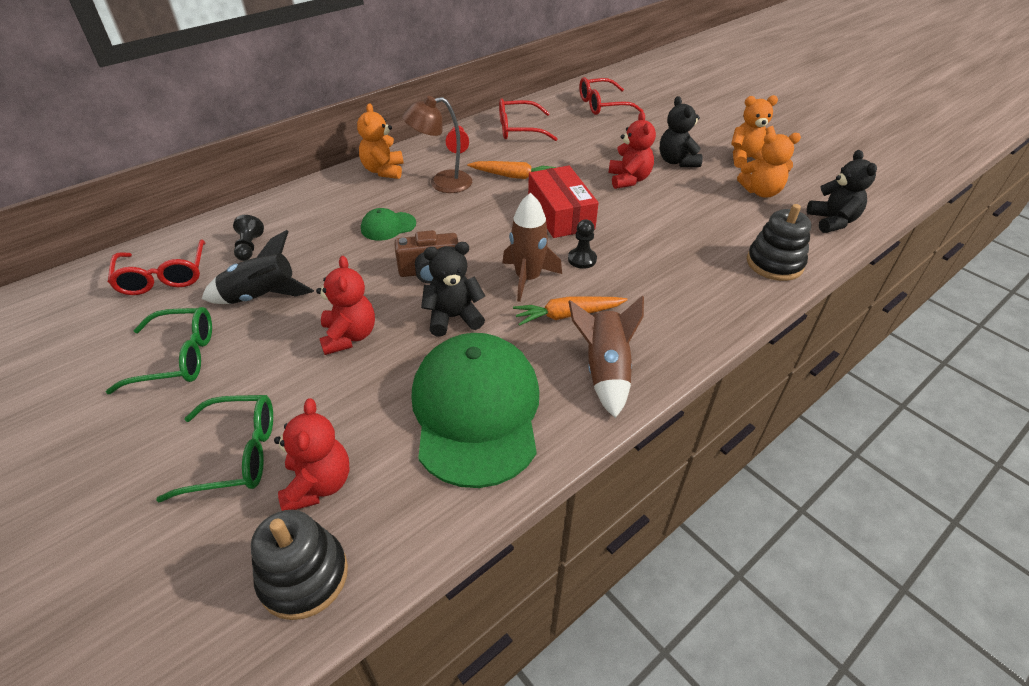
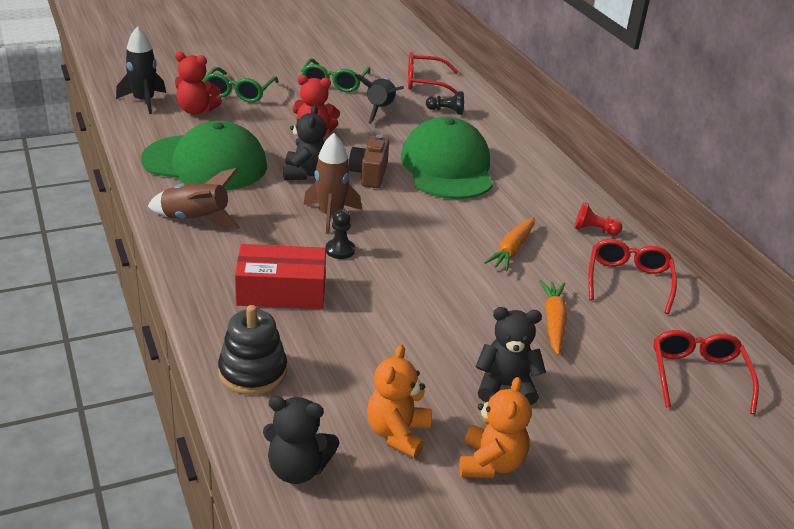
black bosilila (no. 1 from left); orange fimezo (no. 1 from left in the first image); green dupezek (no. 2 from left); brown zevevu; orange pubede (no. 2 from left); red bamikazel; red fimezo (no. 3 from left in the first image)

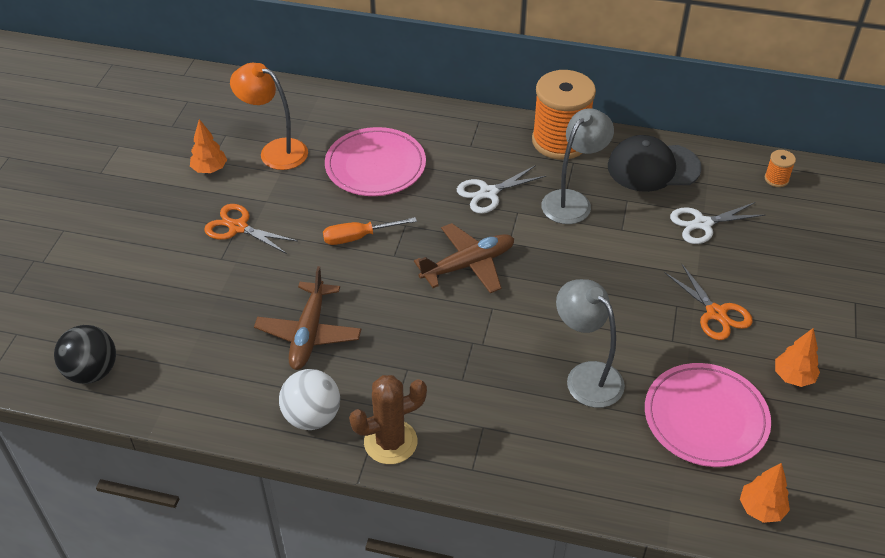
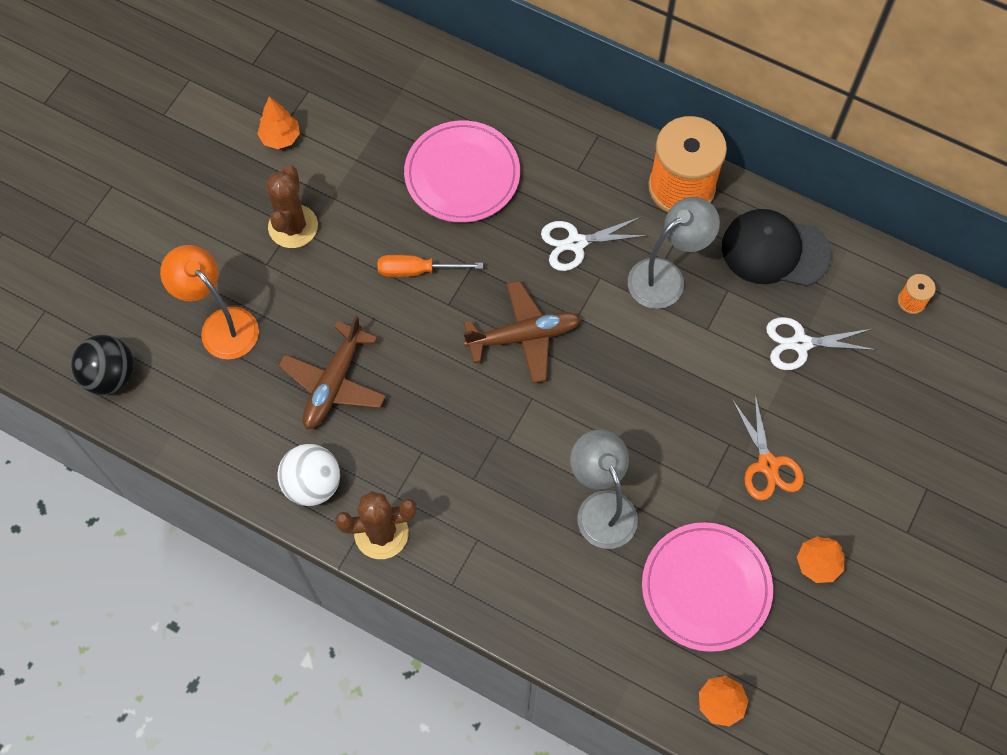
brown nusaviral (no. 1 from left); orange zevevu

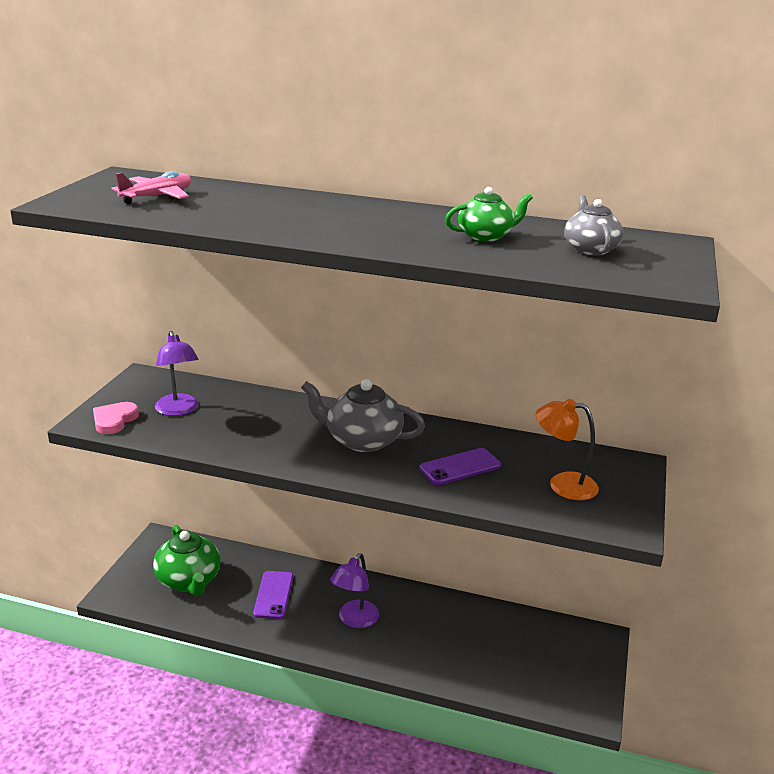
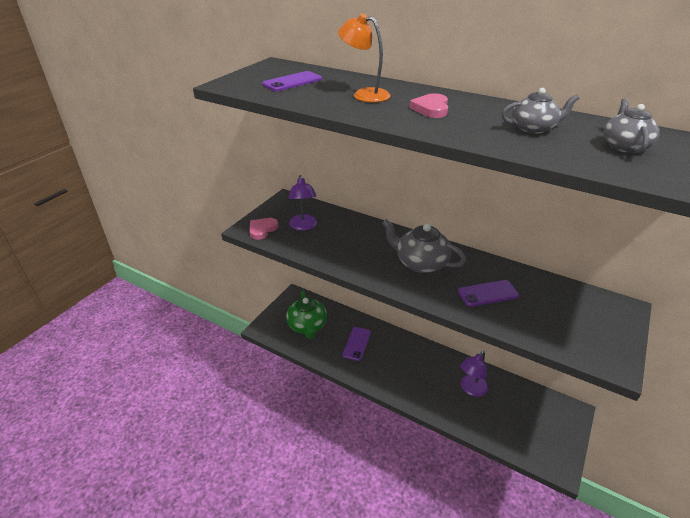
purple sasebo (no. 1 from left); purple zevevu (no. 2 from left); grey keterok (no. 2 from left); orange zevevu; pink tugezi (no. 2 from left)

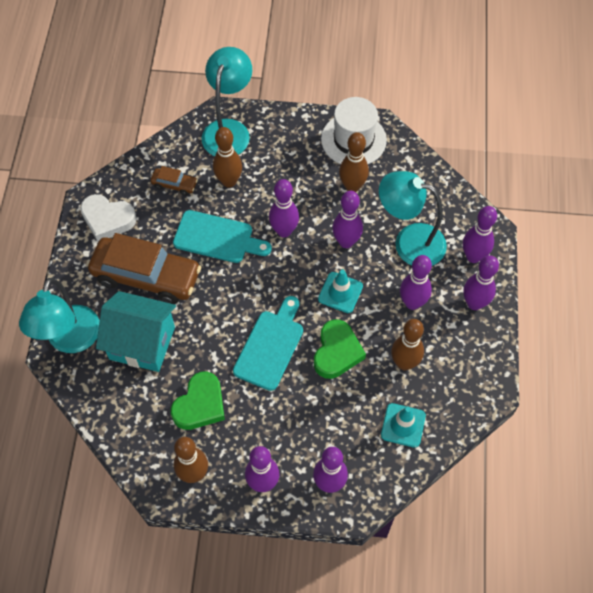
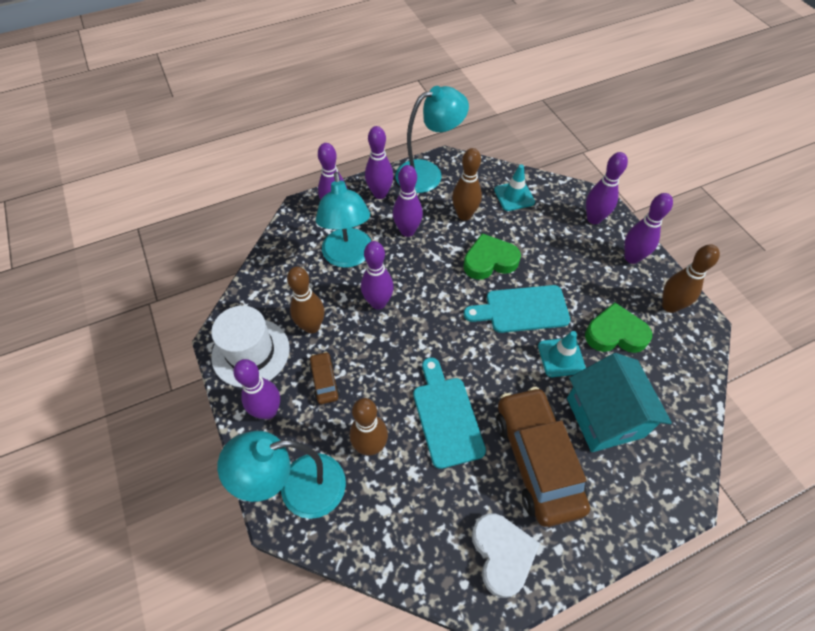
turquoise zevevu (no. 3 from left); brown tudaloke (no. 1 from left); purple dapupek (no. 1 from left); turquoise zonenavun (no. 2 from left)

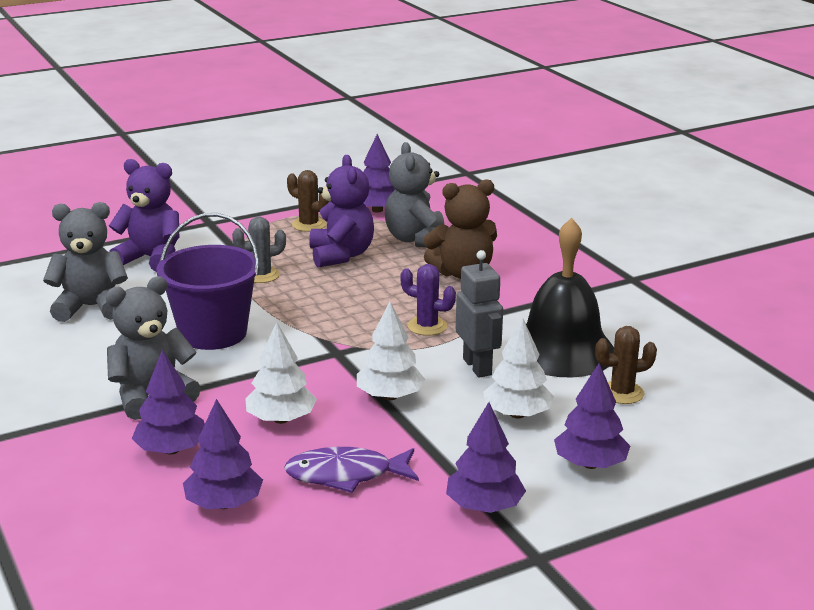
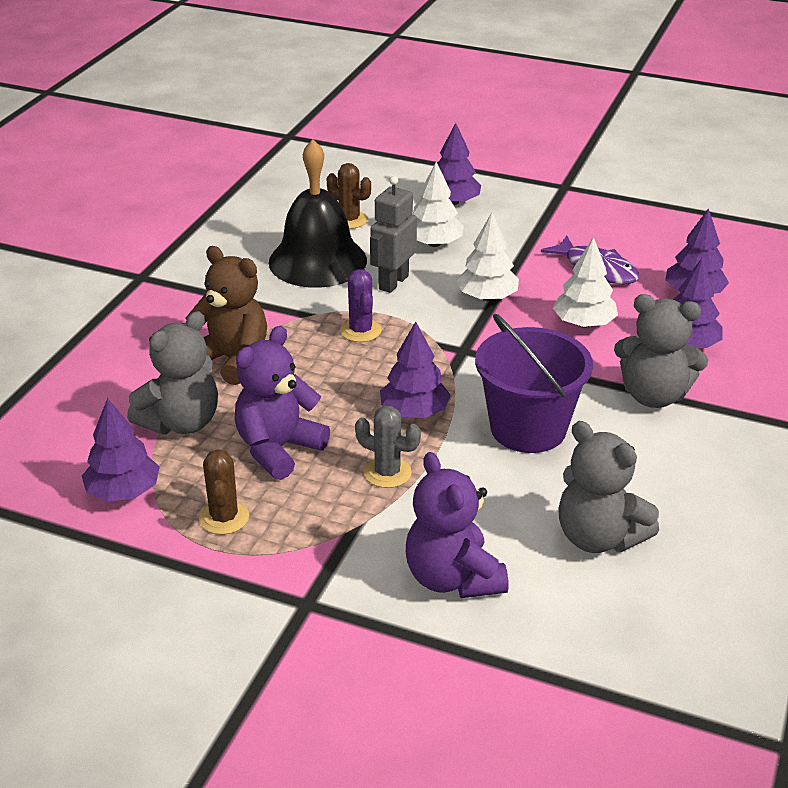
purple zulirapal (no. 2 from left)

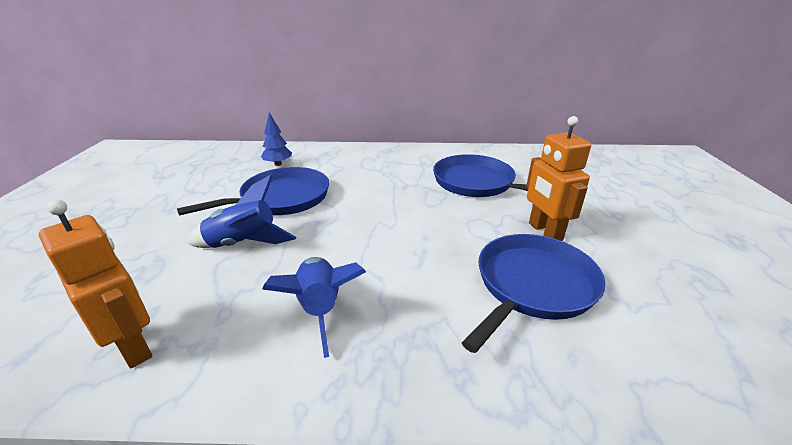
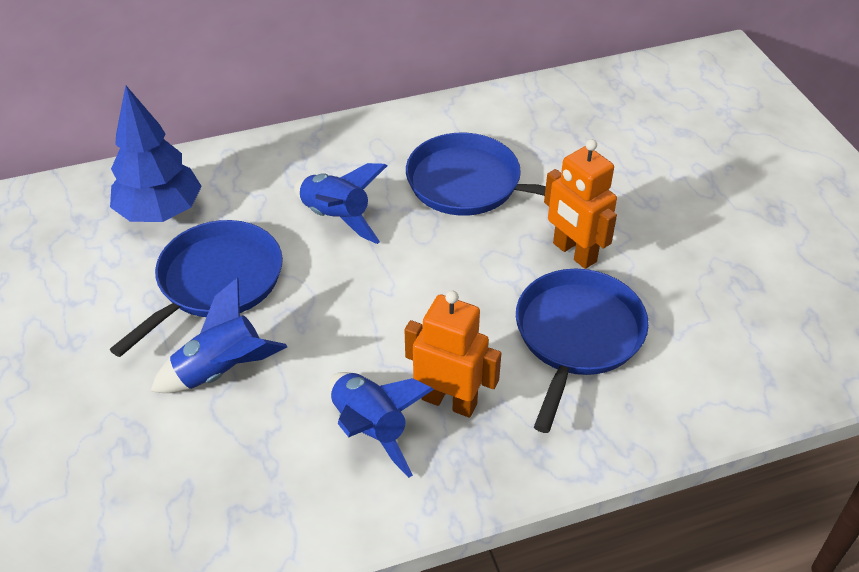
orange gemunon (no. 1 from left); blue zulirapal; blue bosilila (no. 2 from left)

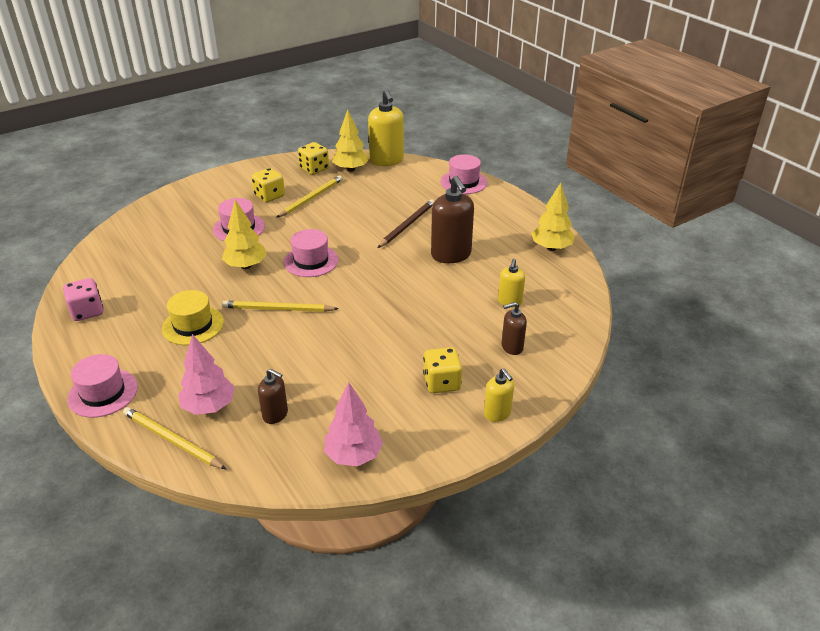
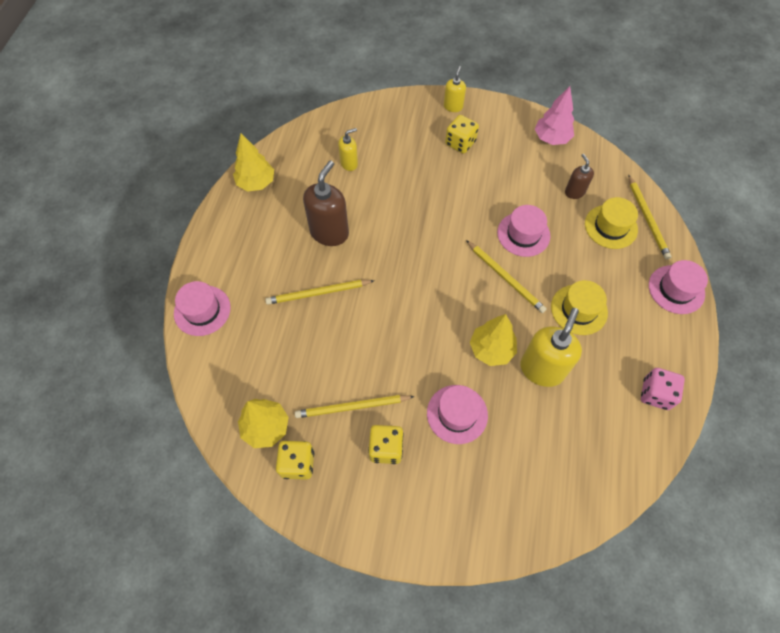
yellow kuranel (no. 2 from left); pink kuranel (no. 3 from left); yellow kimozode (no. 3 from left); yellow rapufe (no. 1 from left); brown kimozode (no. 3 from left in the first image)

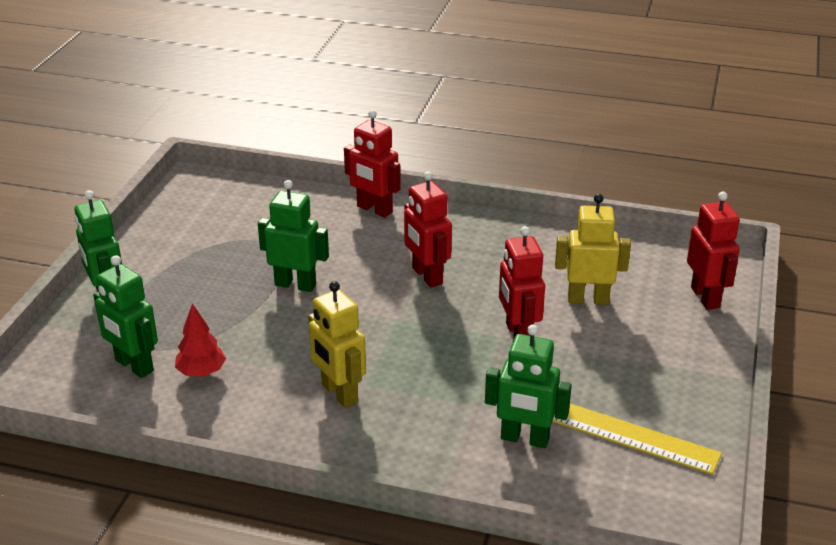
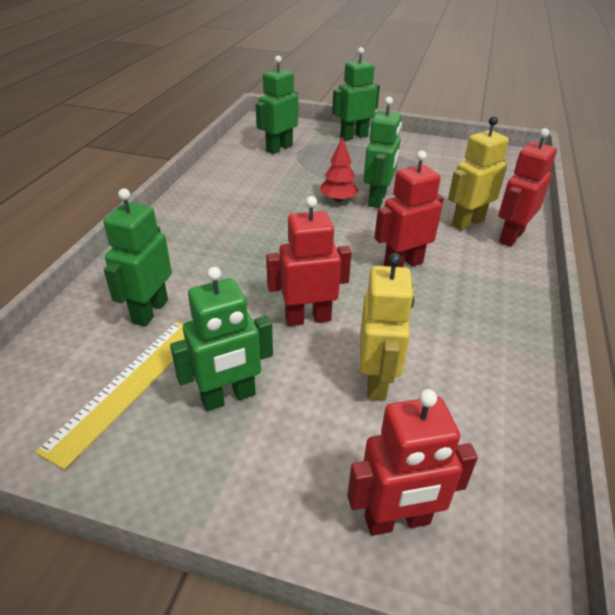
red zulirapal; yellow gemunon (no. 2 from left); green gemunon (no. 2 from left)

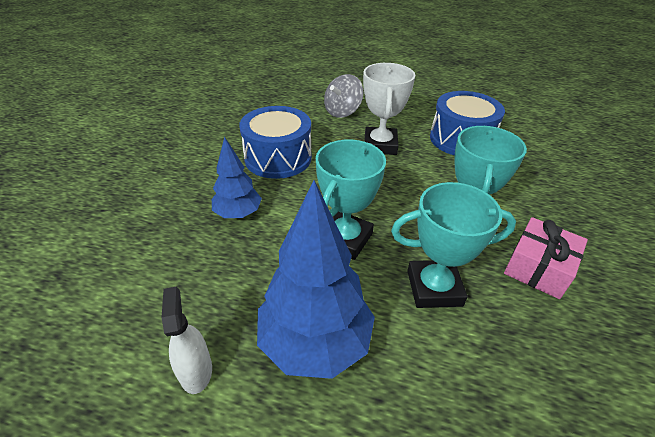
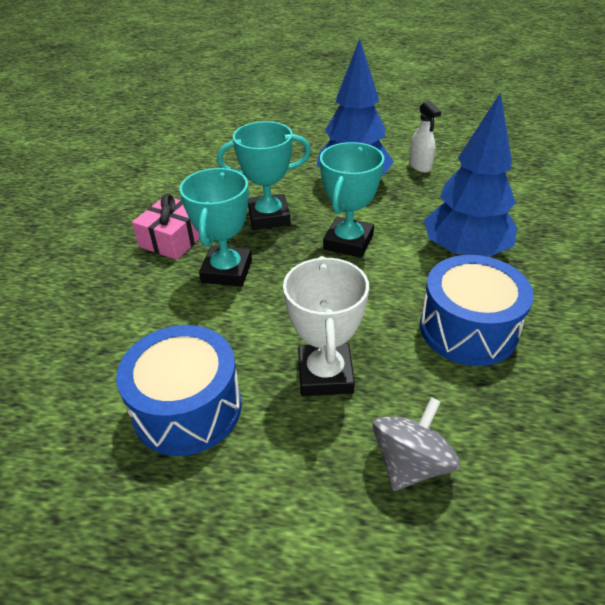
blue zulirapal (no. 2 from left)

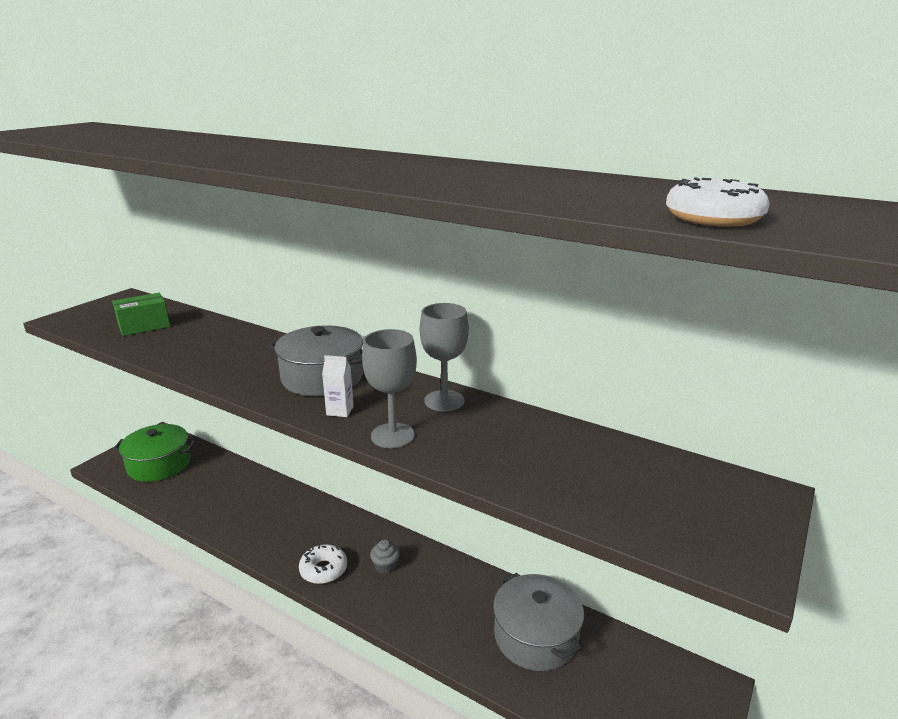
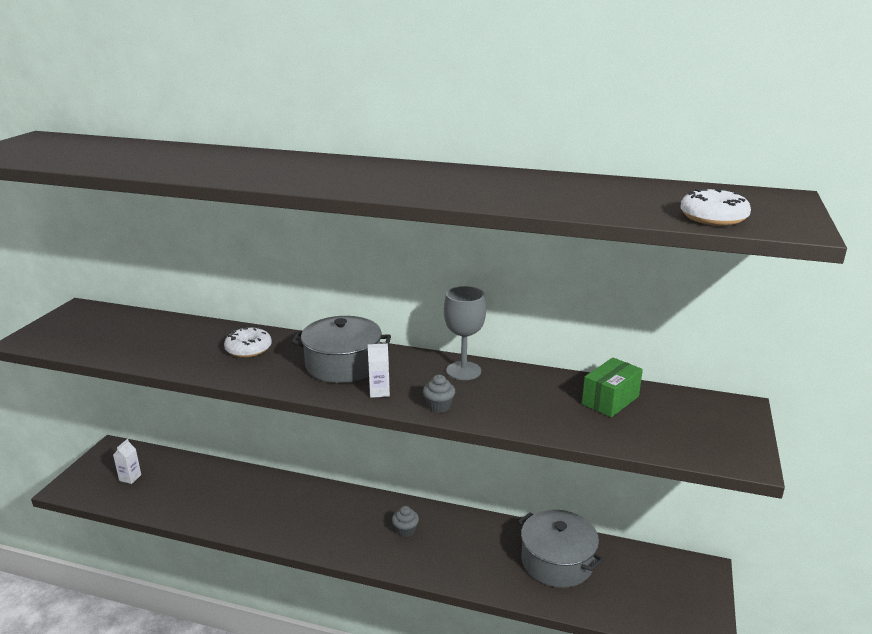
green bamikazel; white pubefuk (no. 1 from left); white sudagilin (no. 1 from left); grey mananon (no. 2 from left)

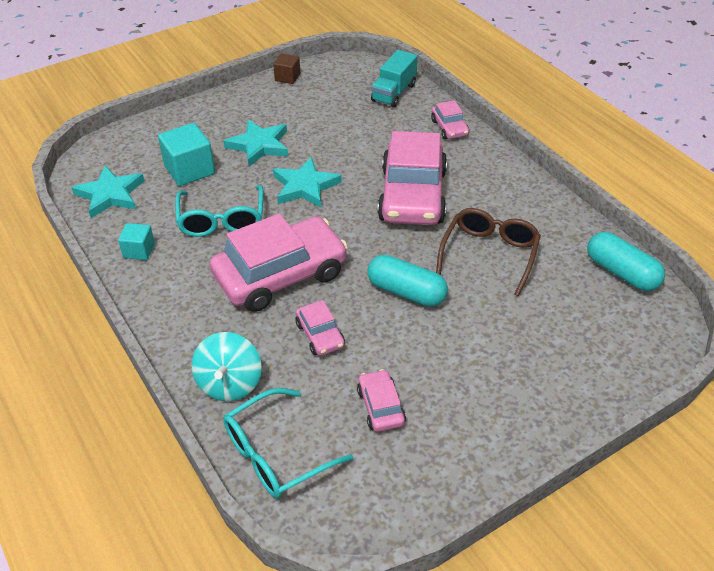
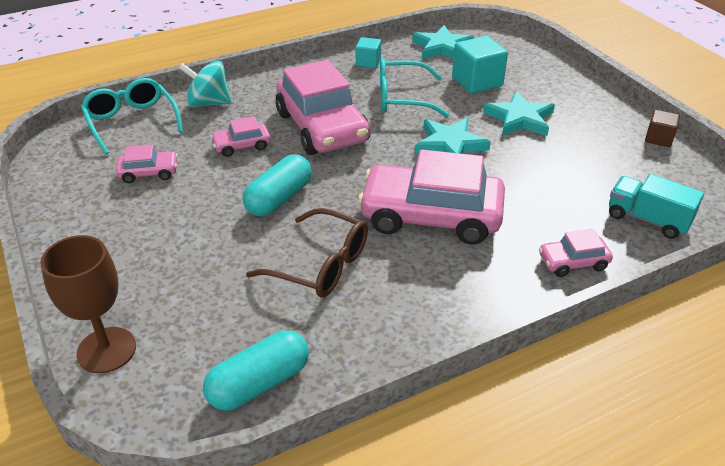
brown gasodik

